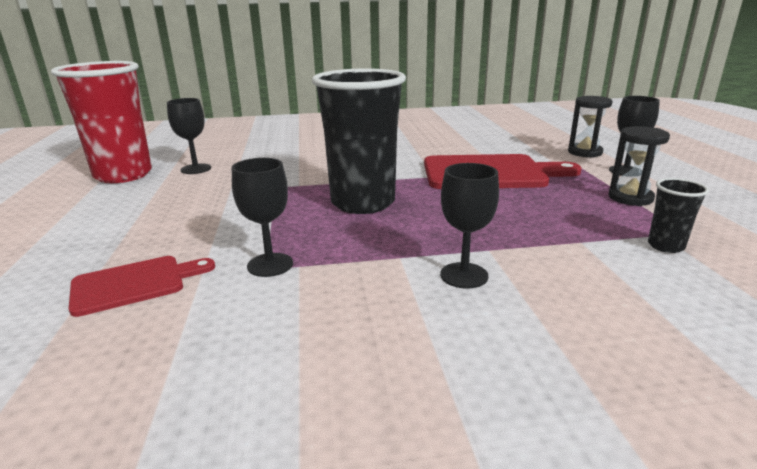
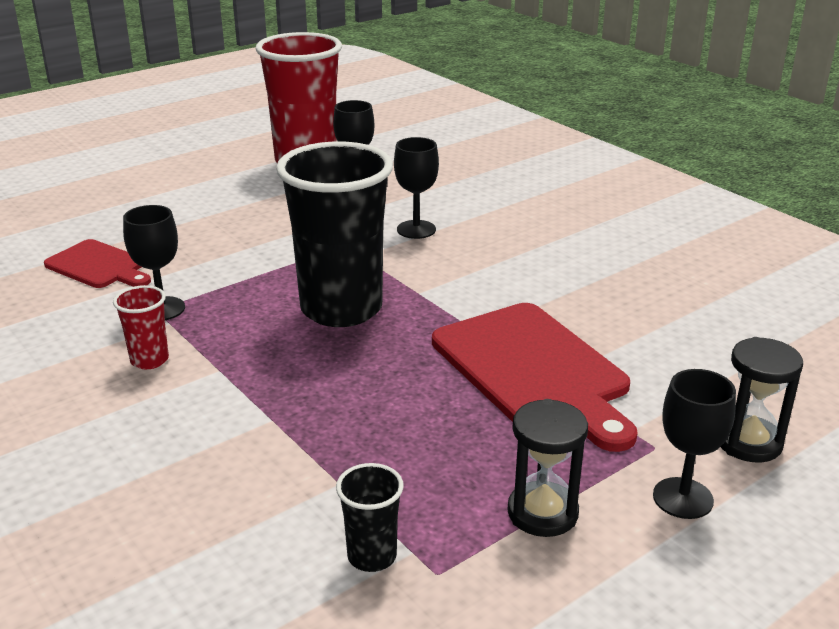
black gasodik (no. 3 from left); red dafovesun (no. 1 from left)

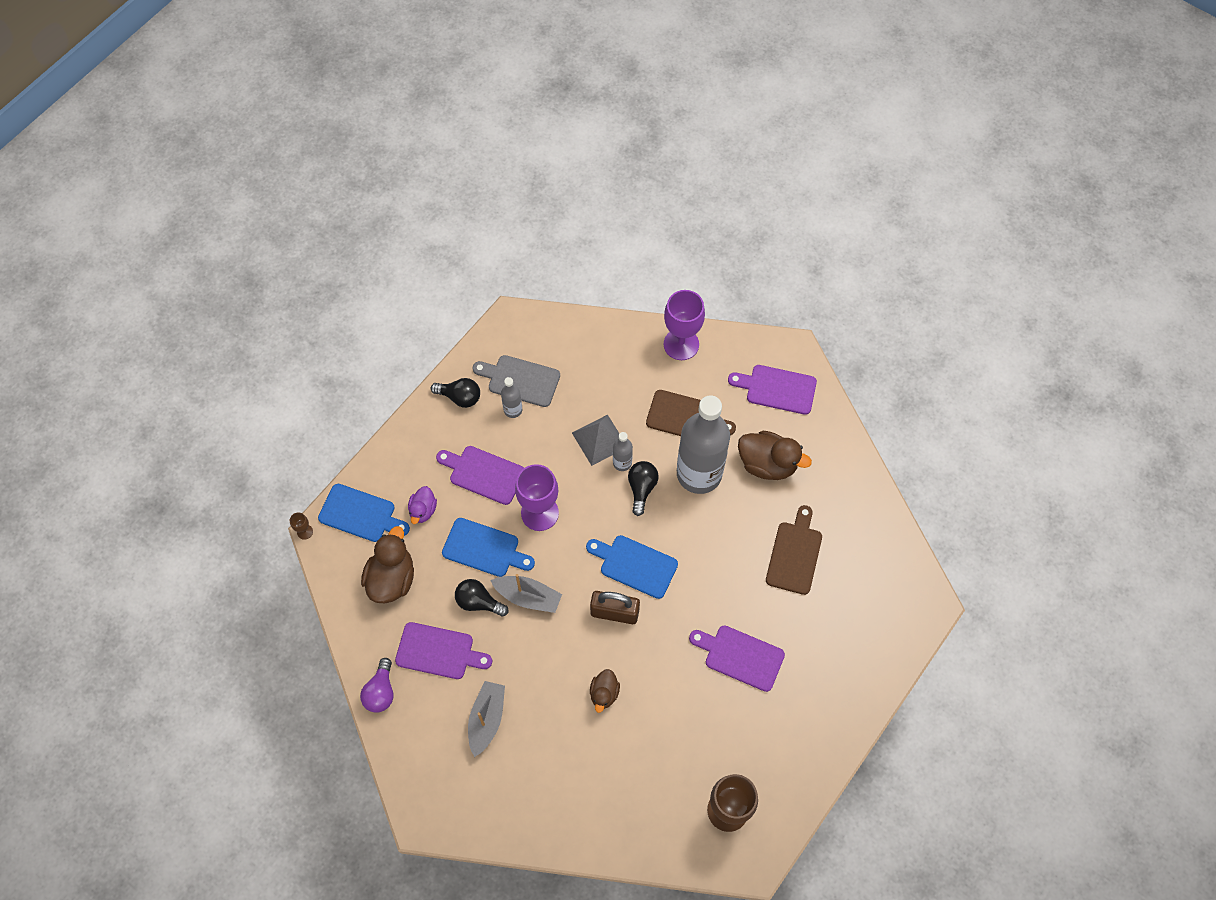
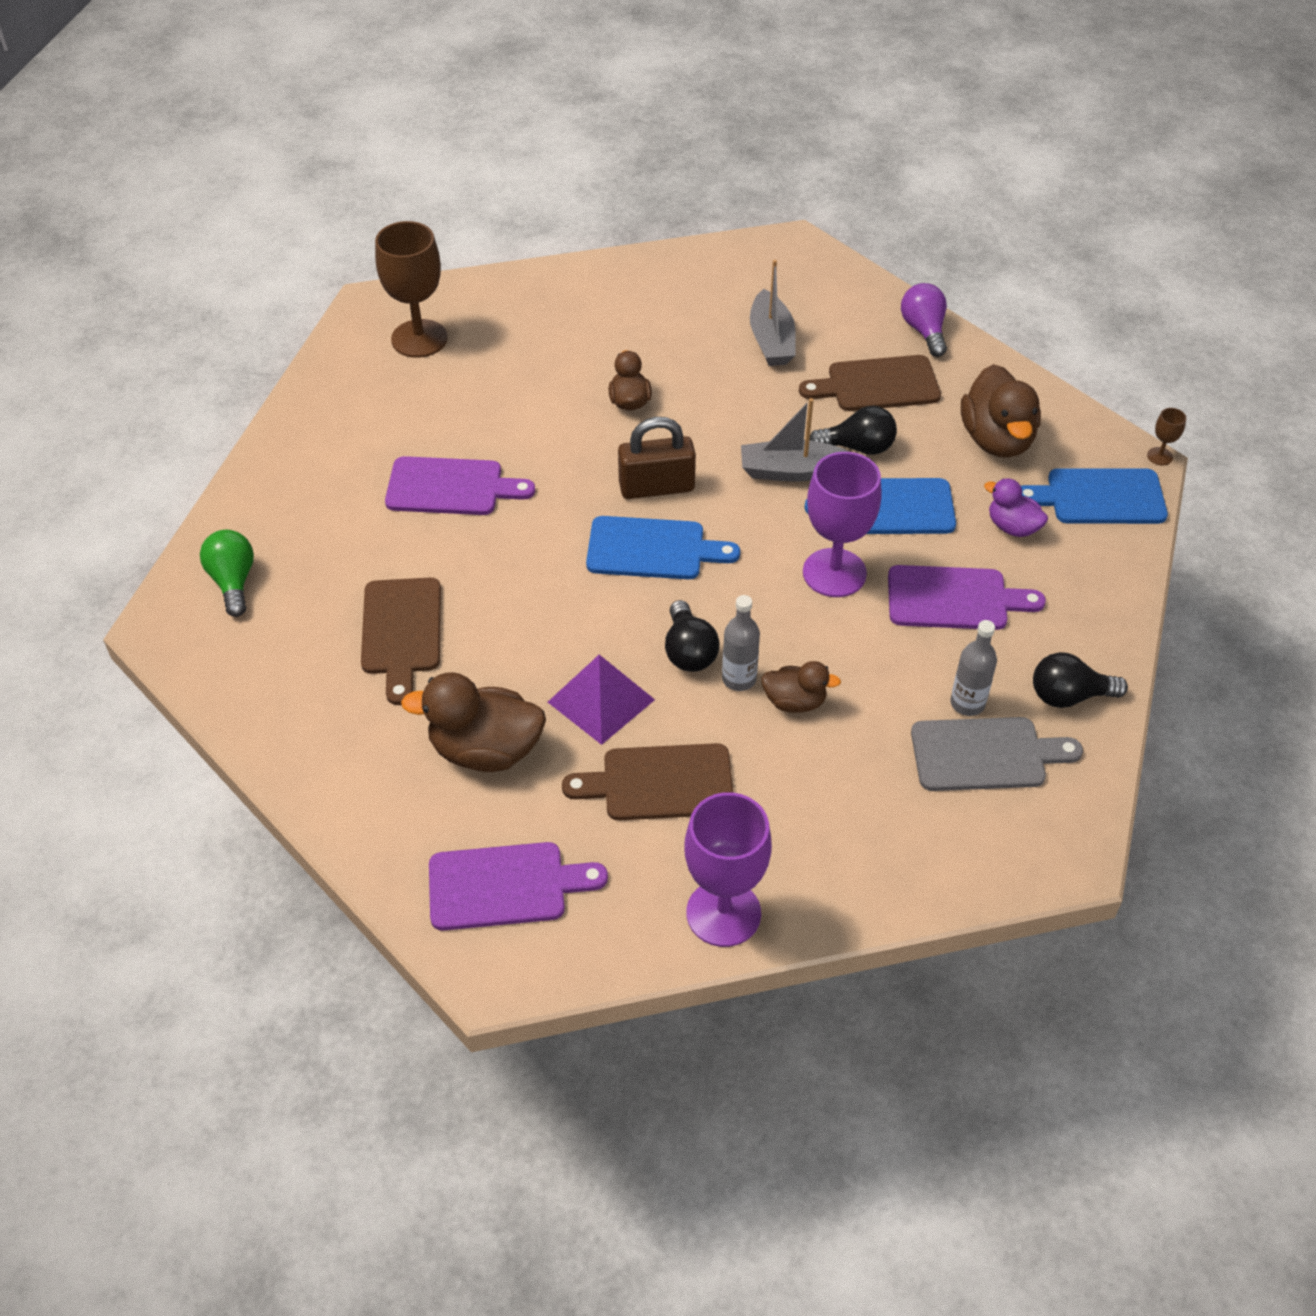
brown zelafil (no. 3 from left); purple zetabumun; brown zetabumun (no. 3 from left); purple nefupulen; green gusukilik

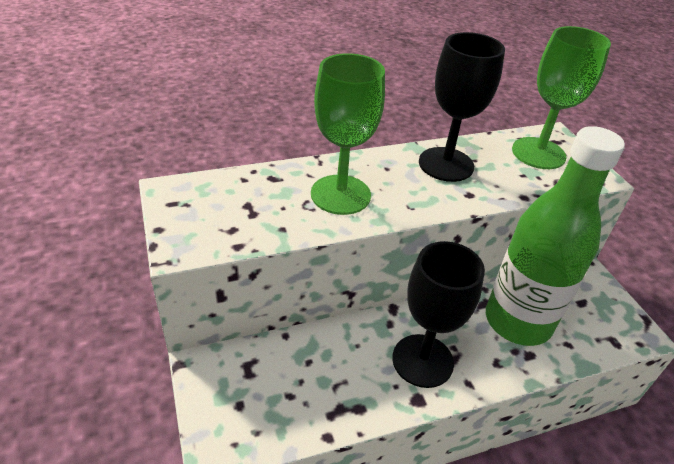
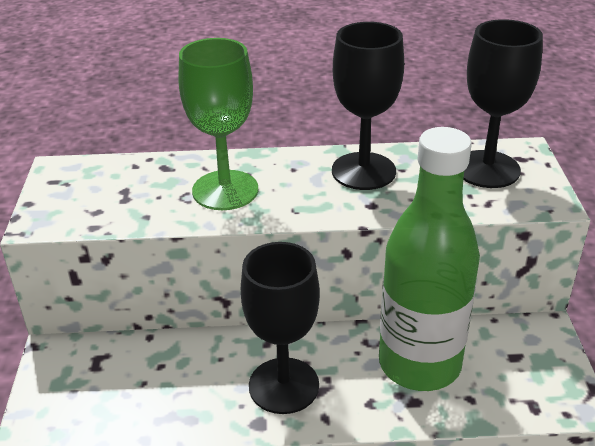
black gasodik (no. 3 from left)

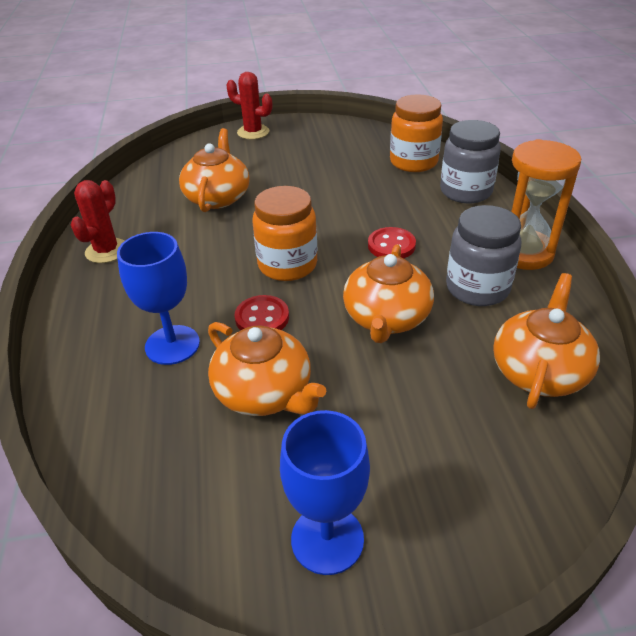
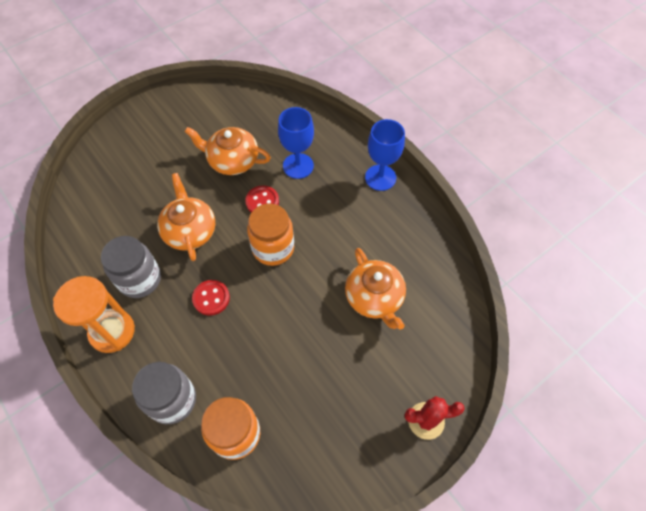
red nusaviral (no. 1 from left in the first image); blue gasodik (no. 2 from left); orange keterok (no. 4 from left in the first image)

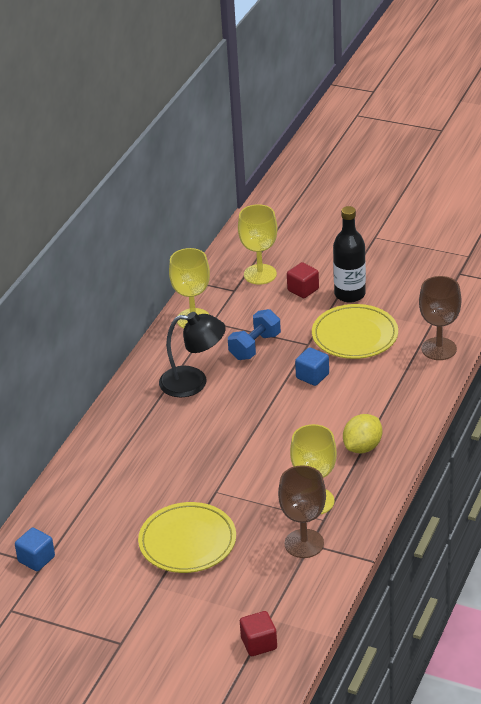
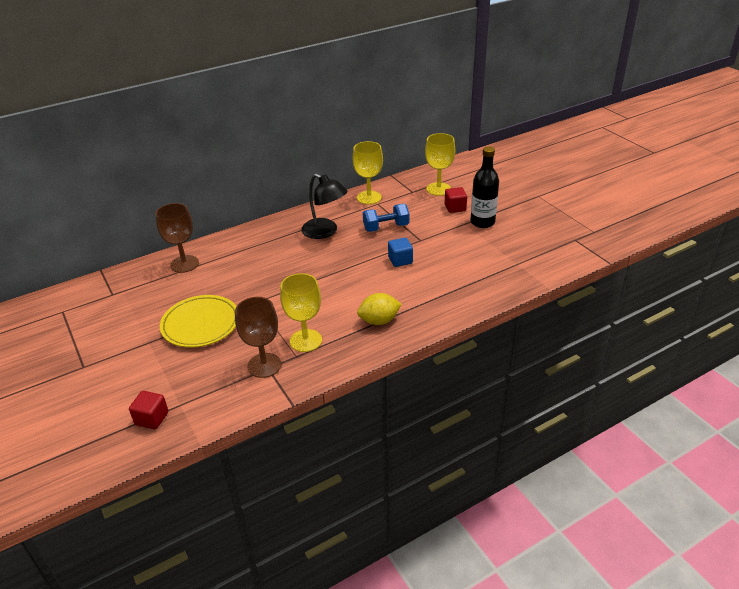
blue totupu (no. 1 from left in the first image); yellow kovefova (no. 2 from left in the first image); brown gasodik (no. 1 from left)

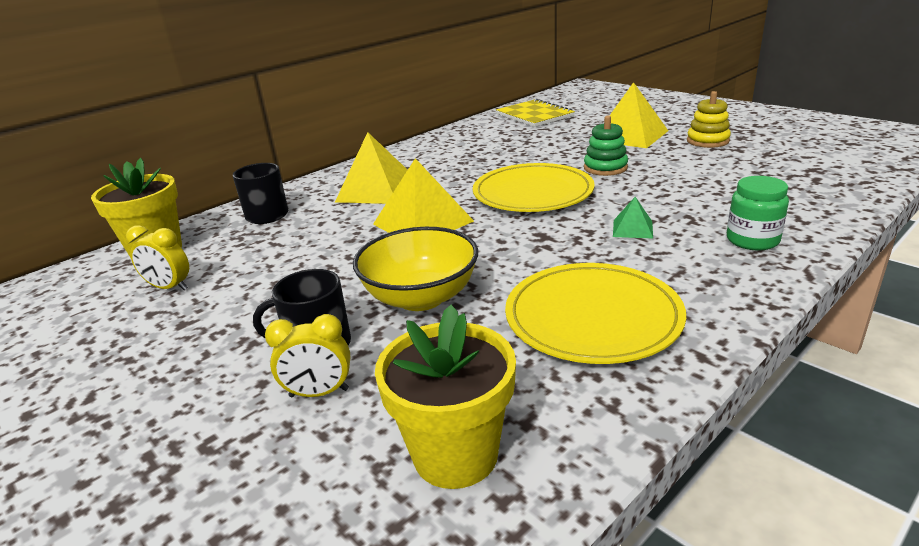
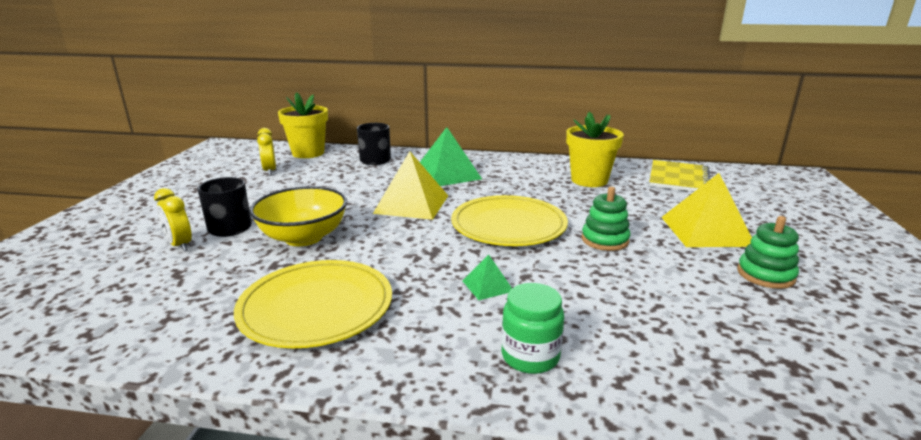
green nefupulen (no. 1 from left); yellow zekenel (no. 2 from left); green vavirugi (no. 2 from left)

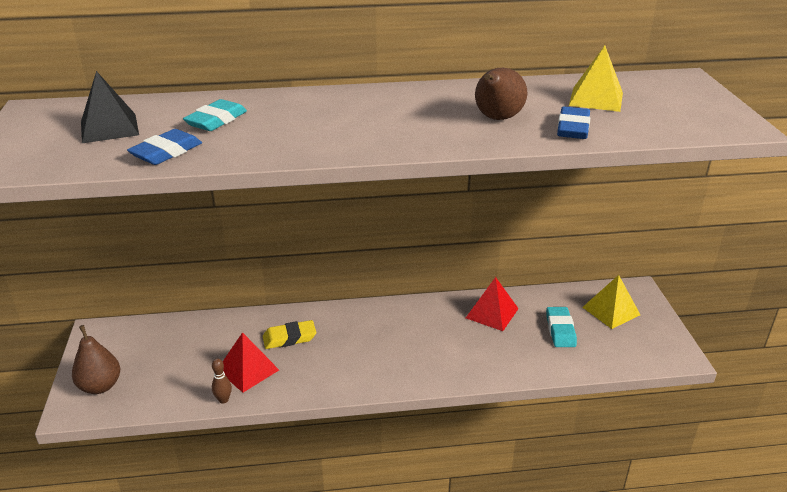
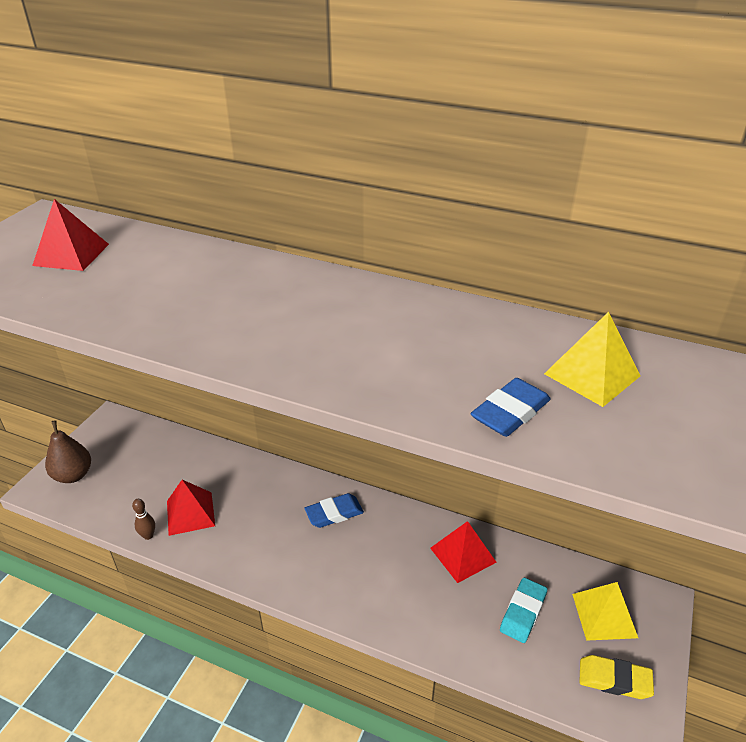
red nefupulen (no. 1 from left); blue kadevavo (no. 1 from left); turquoise kadevavo (no. 1 from left in the first image); yellow kadevavo; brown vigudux (no. 2 from left in the first image)

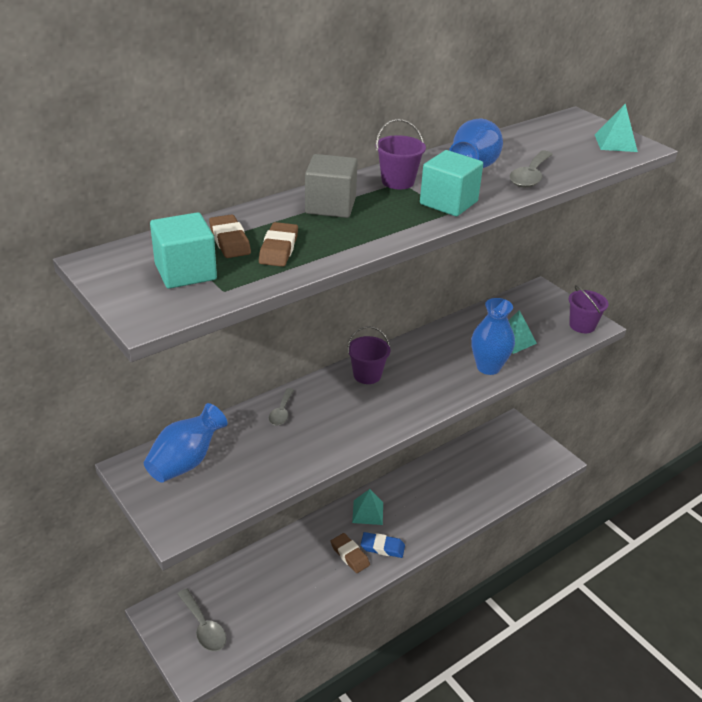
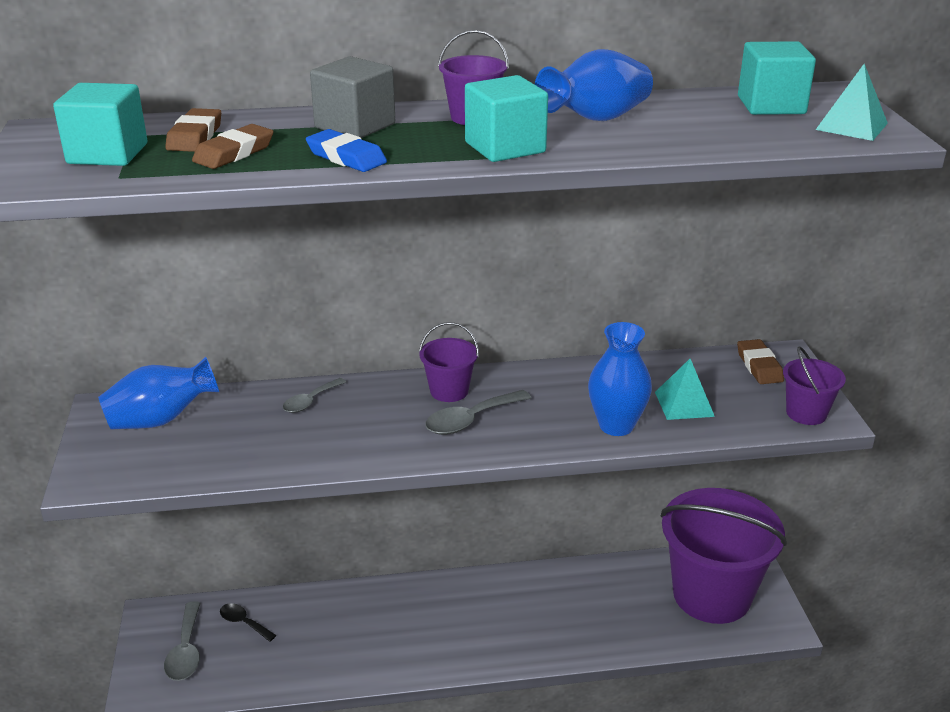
brown kadevavo (no. 3 from left); turquoise nefupulen (no. 1 from left in the first image); blue kadevavo; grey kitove (no. 3 from left); black kitove; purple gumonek (no. 3 from left); turquoise totupu (no. 3 from left)

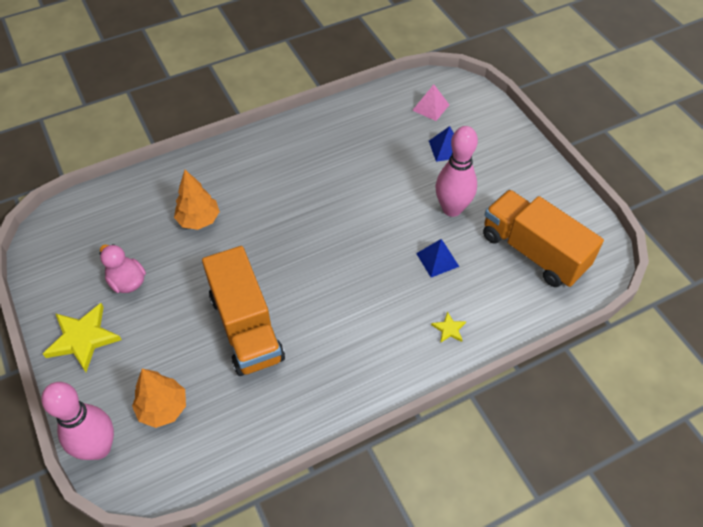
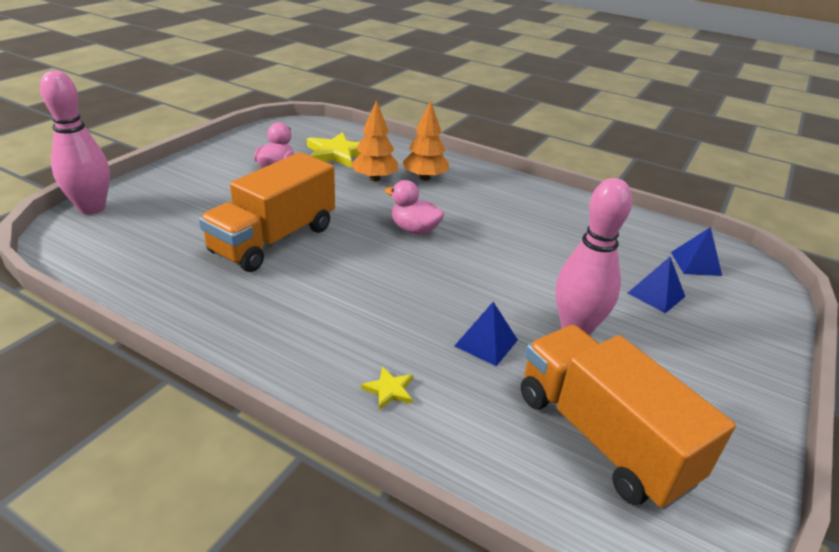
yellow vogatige (no. 1 from left); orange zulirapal (no. 2 from left); blue nefupulen (no. 3 from left); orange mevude (no. 2 from left); pink zetabumun (no. 2 from left)

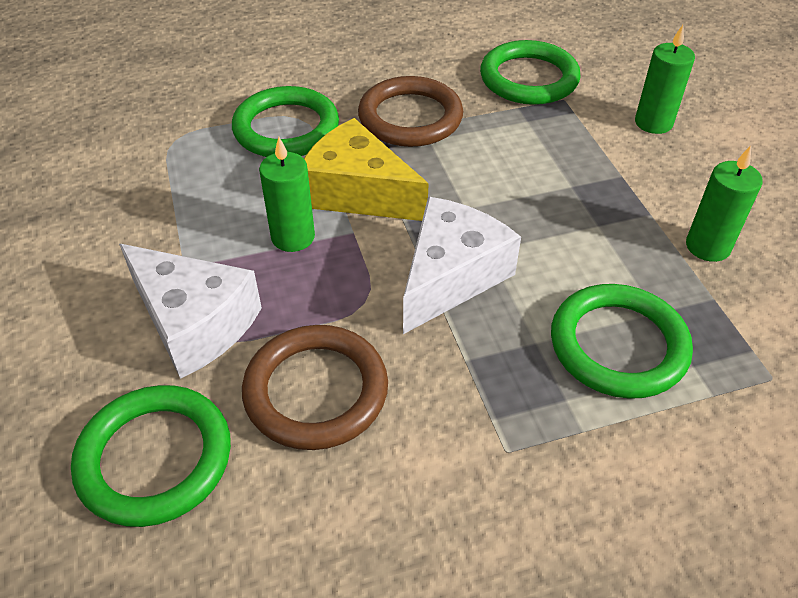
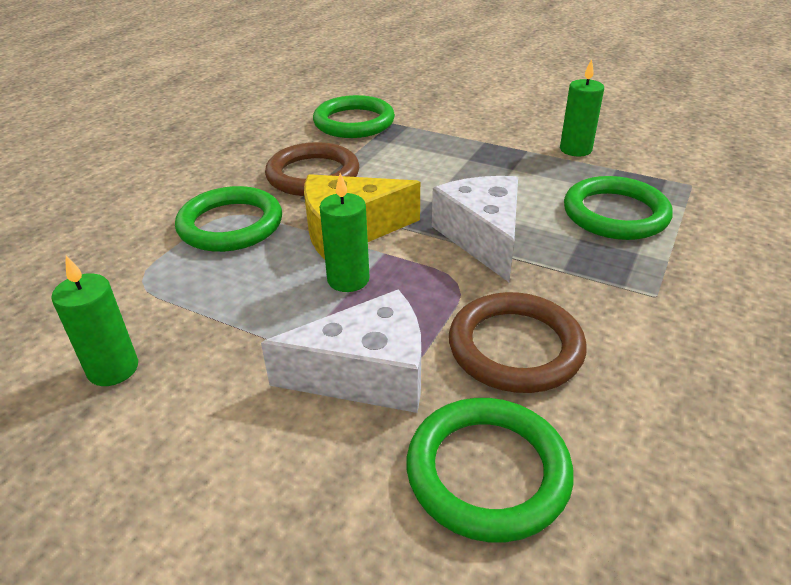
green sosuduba (no. 1 from left)

